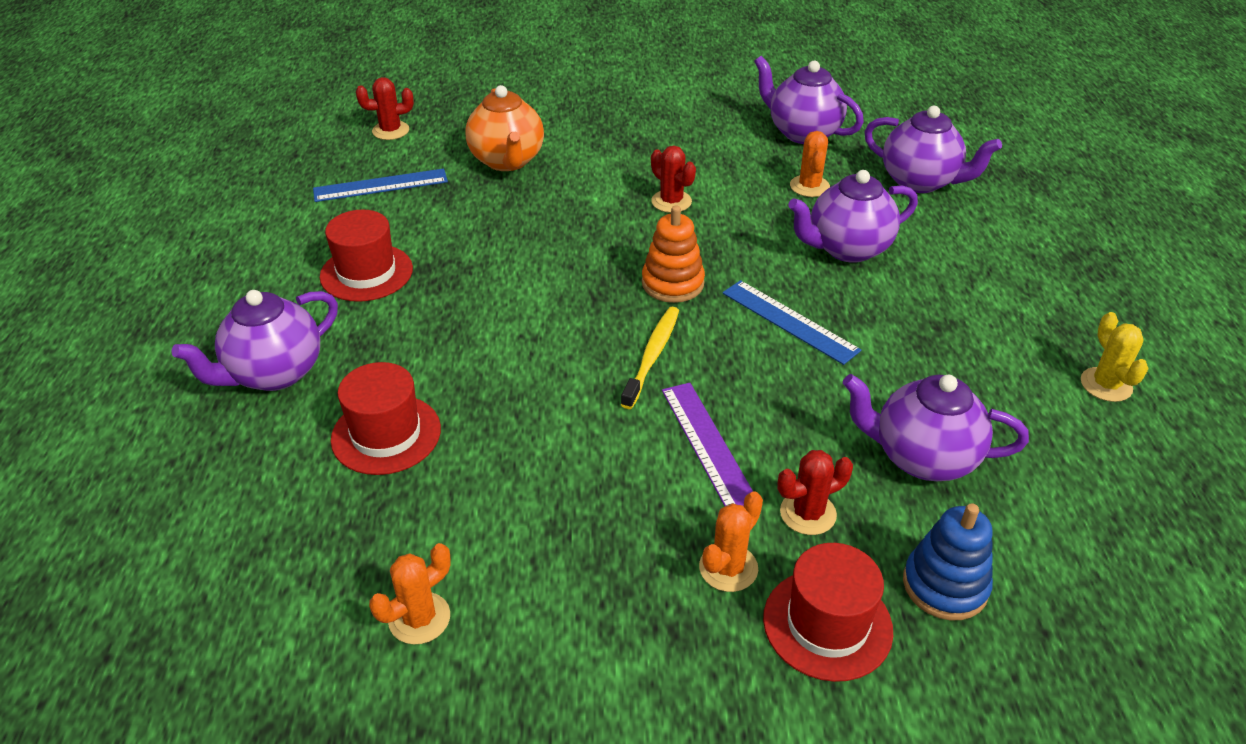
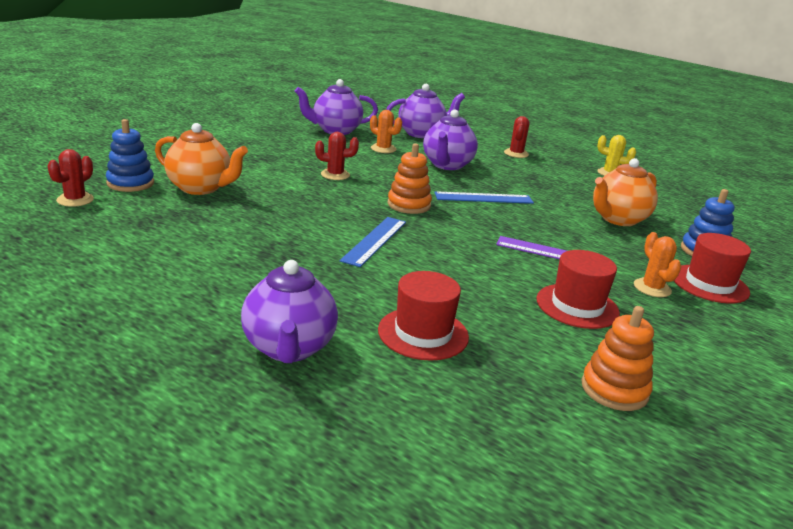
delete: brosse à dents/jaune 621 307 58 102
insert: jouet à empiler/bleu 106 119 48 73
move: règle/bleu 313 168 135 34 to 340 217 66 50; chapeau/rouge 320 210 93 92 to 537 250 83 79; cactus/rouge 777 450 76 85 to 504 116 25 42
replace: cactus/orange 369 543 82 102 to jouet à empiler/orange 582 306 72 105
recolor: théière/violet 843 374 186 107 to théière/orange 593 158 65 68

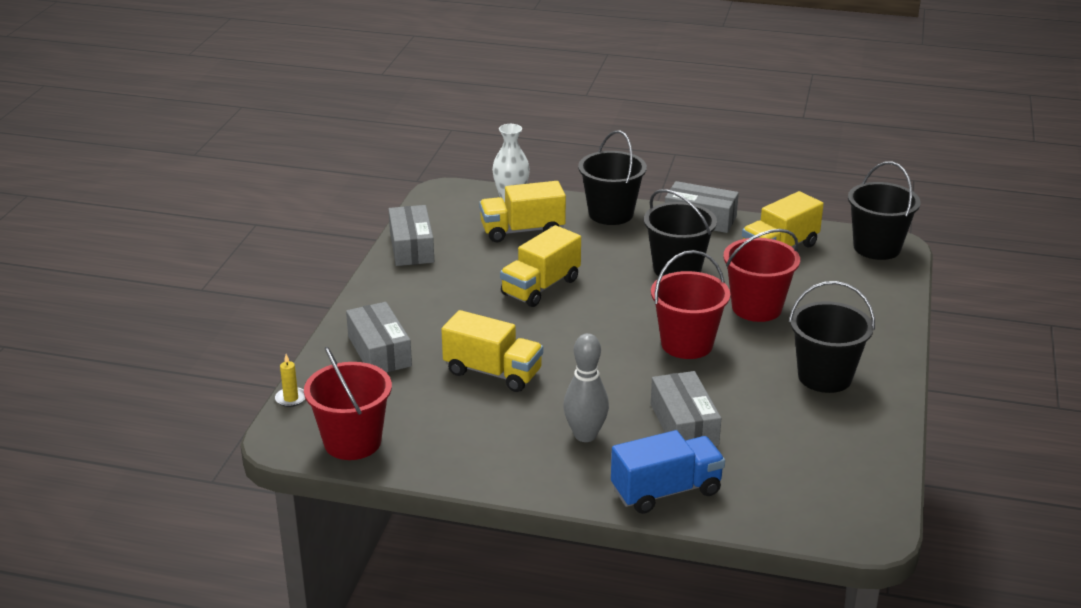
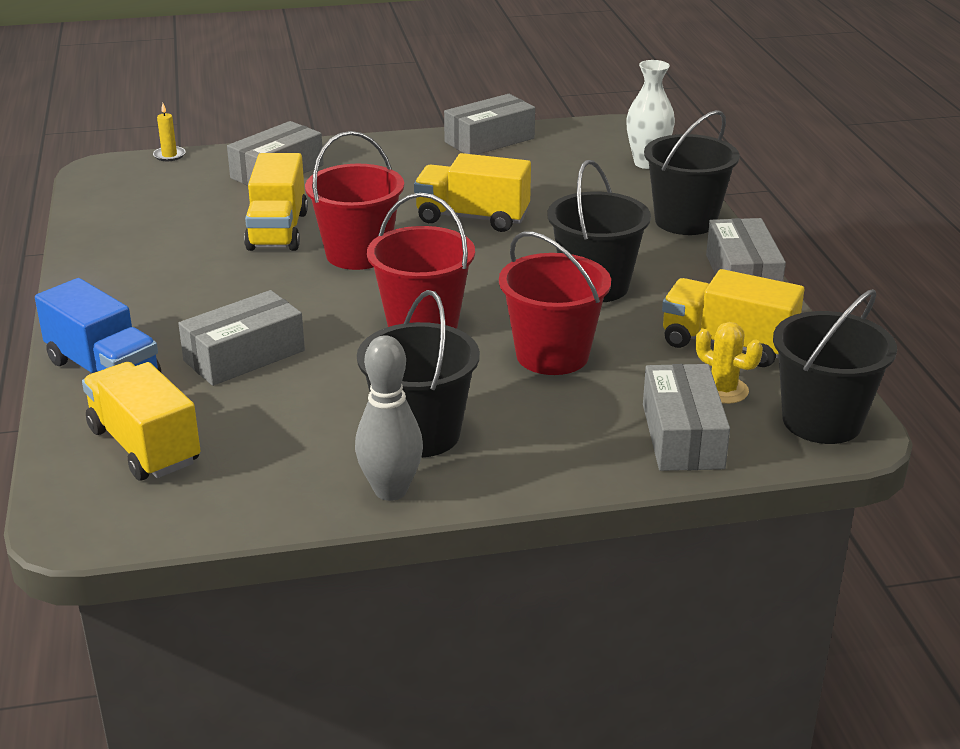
insert: boîte/gris 643 364 87 107; cactus/jaune 696 322 67 82
move: seau/rouge 304 346 88 114 to 305 131 99 139; camion/jaune 479 181 87 61 to 82 362 119 119; quille/gris 563 333 46 109 to 355 335 68 166

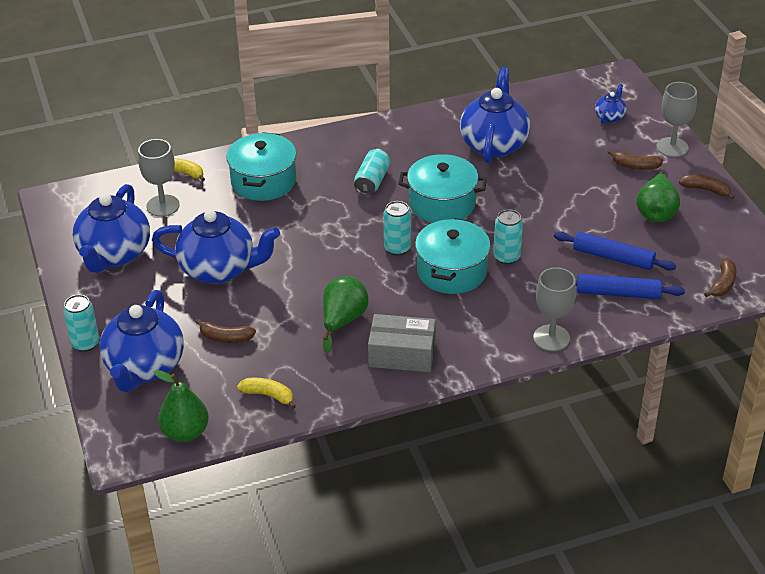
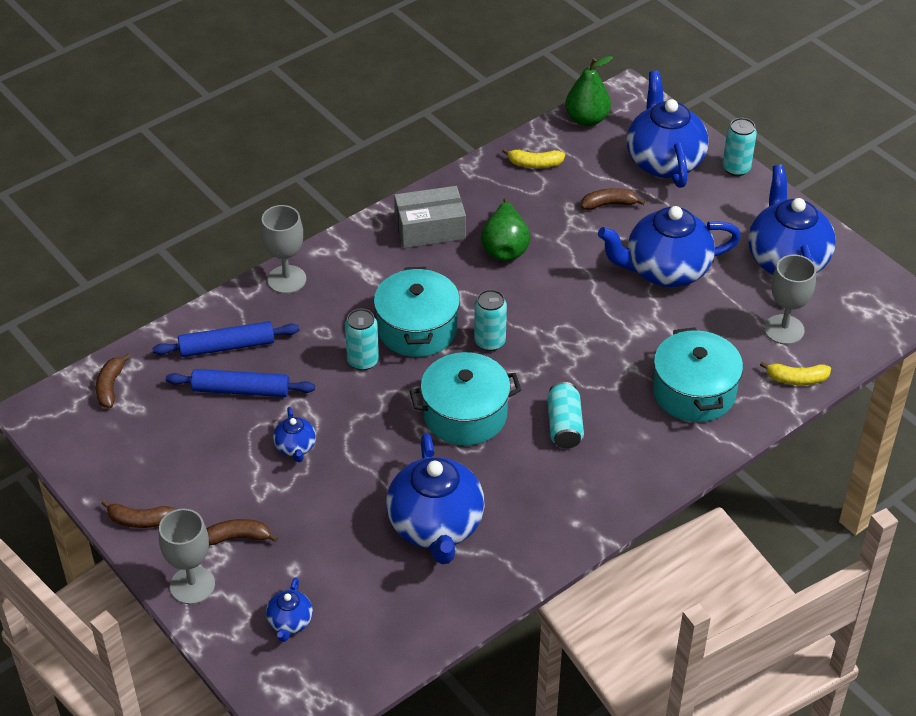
delete: poire/vert 636 172 44 50
insert: théière/bleu 273 407 43 55

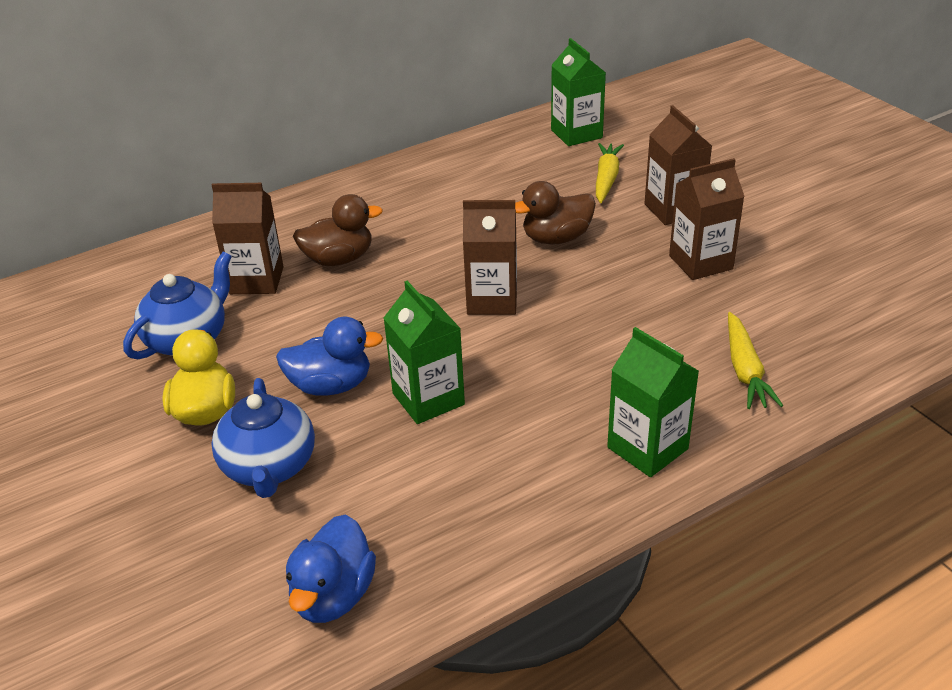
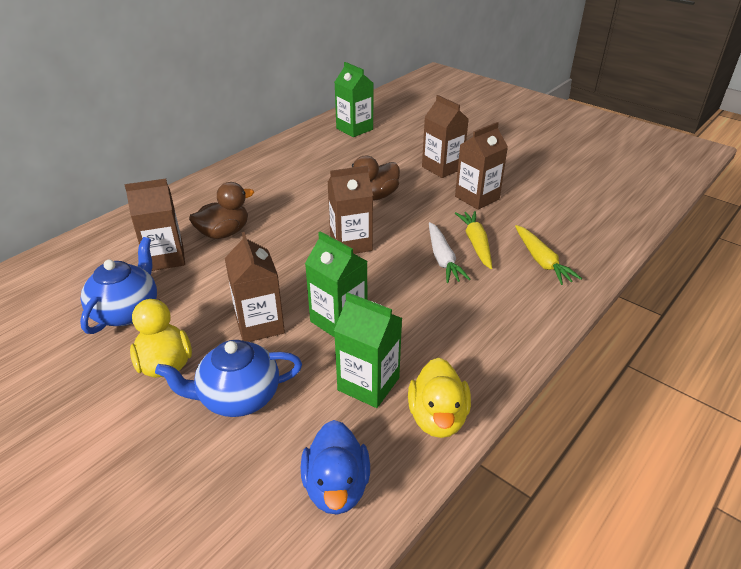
insert: canard/jaune 408 357 63 81; carotte/blanc 429 222 41 61
move: carotte/jaune 596 143 28 60 to 455 211 37 58; brique de lait/vert 607 327 92 150 to 334 292 68 116
replace: canard/bleu 276 317 107 79 to brique de lait/marron 225 232 60 110
rotate: théière/bleu 211 378 104 120 = 155 340 147 77 105 degrees clockwise

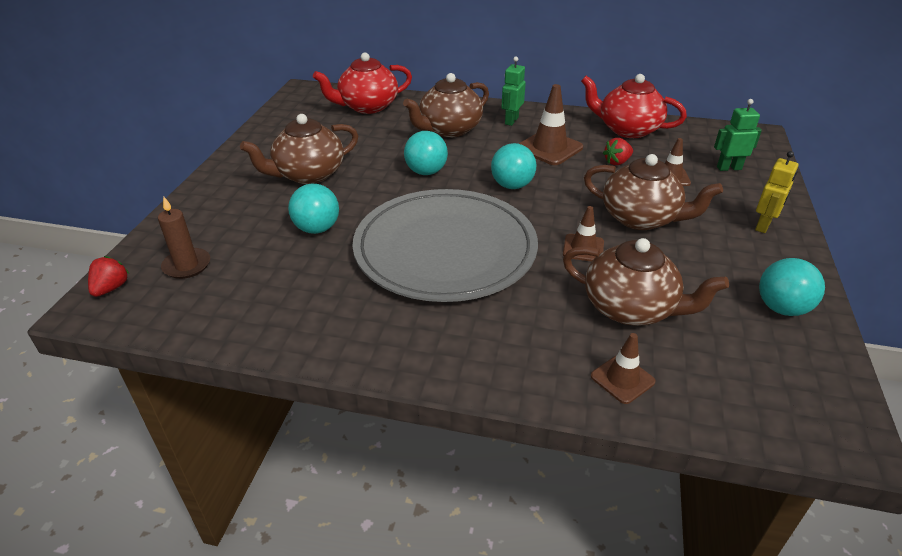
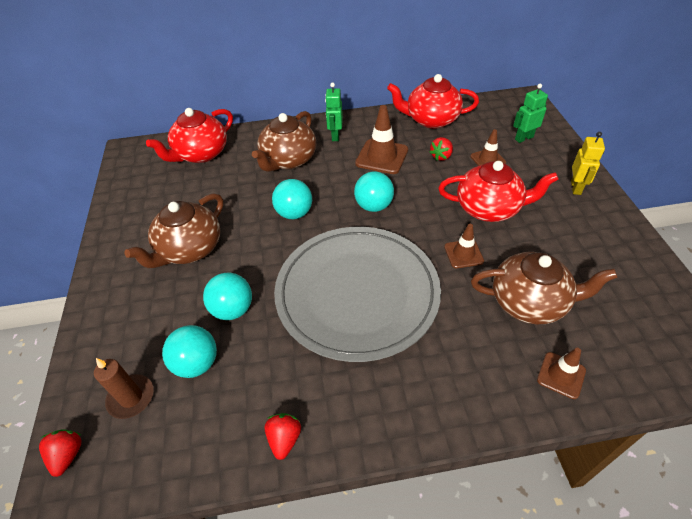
insert: fraise/rouge 264 413 37 47
move: balle/turquoise 759 258 66 58 to 162 325 55 53
recolor: théière/marron 584 154 139 76 to théière/rouge 438 161 120 61

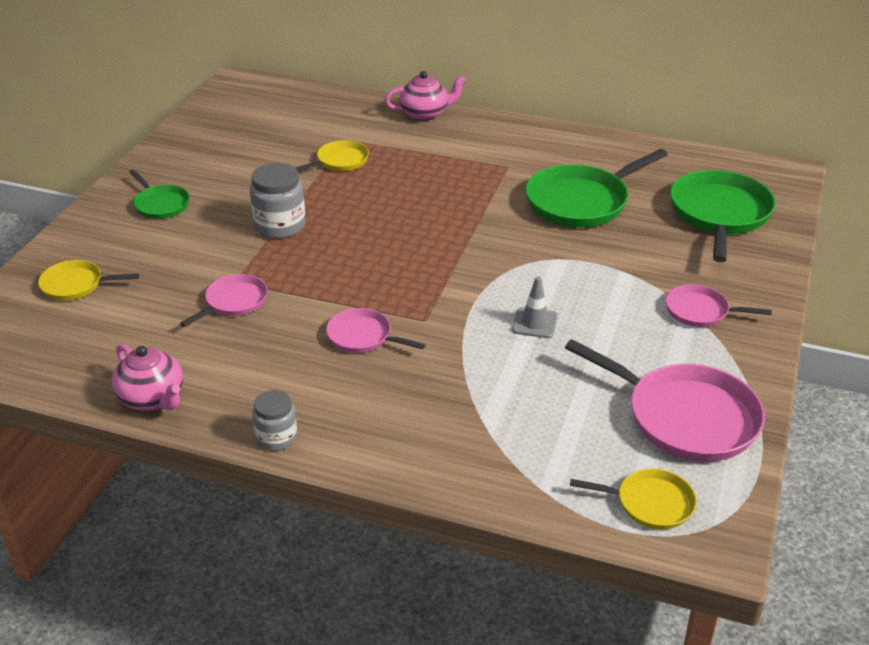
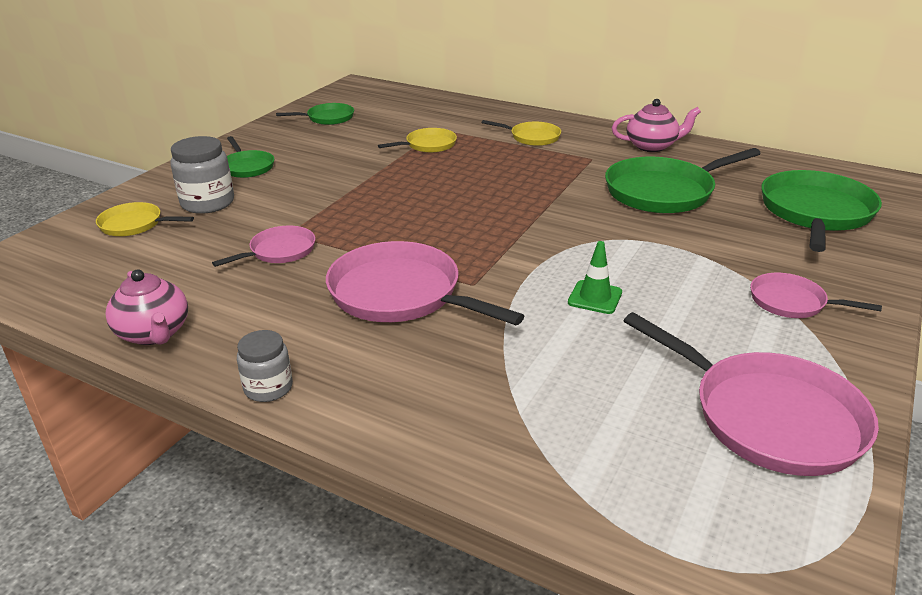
insert: poêle/vert 276 103 78 22
move: bocal/gris 250 163 56 76 to 170 136 64 78; théière/rose 385 71 81 50 to 612 99 89 53; poêle/jaune 570 469 127 61 to 482 120 79 26
recolor: cône de chantier/gris 512 277 46 61 to cône de chantier/vert 568 241 54 73
resize: poêle/rose 326 308 100 45 = 326 241 198 84 x1.86

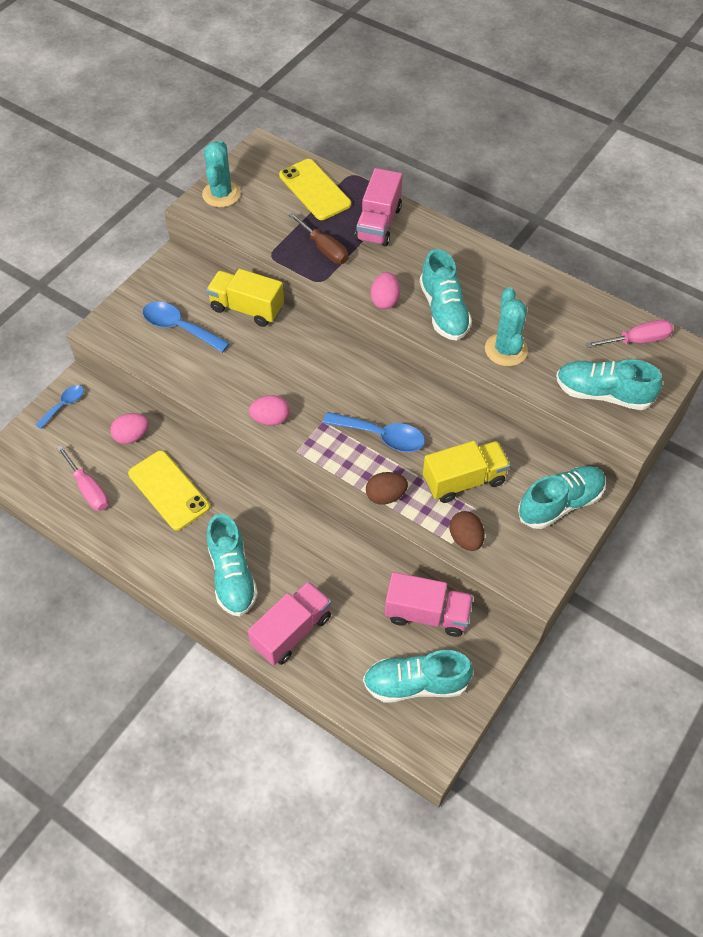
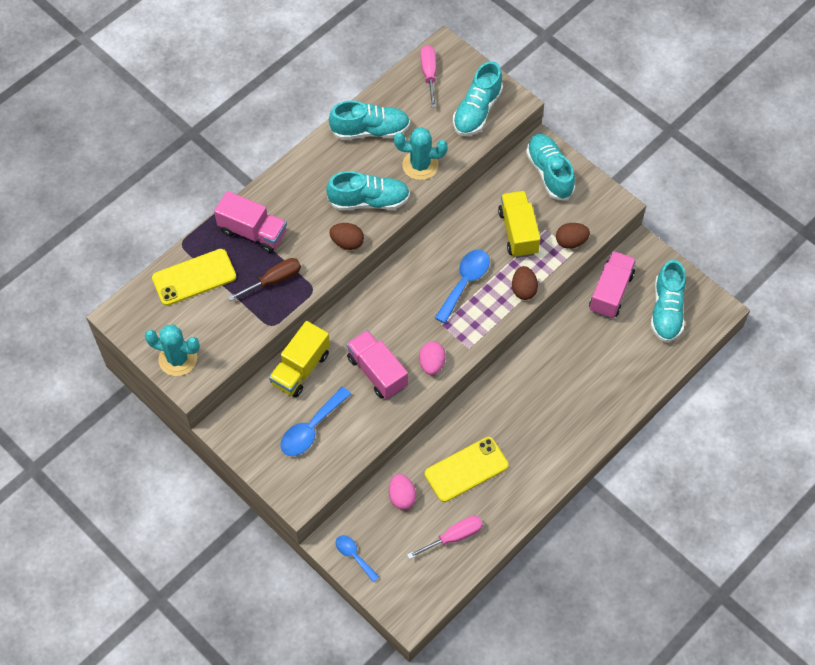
move: chaussure/turquoise 206 514 52 102 to 329 101 81 39; camion/rose 248 581 83 84 to 346 330 62 69
recolor: œuf/rose 370 272 30 37 to œuf/marron 329 223 35 27

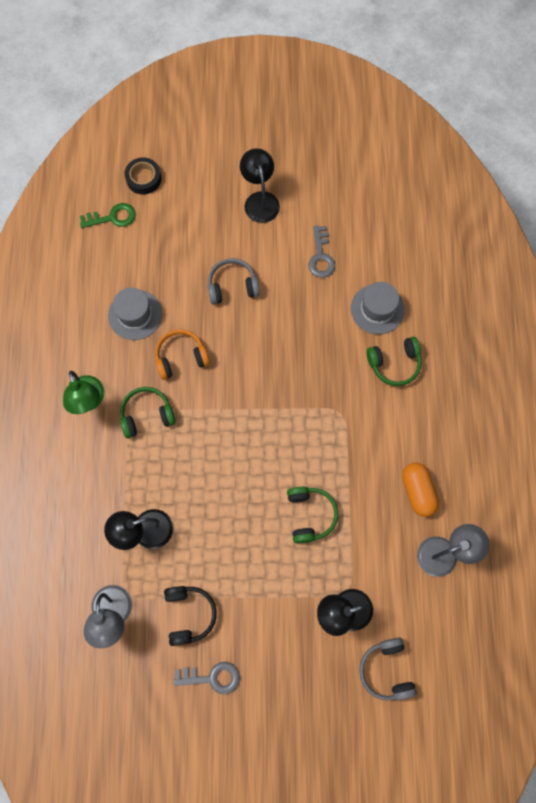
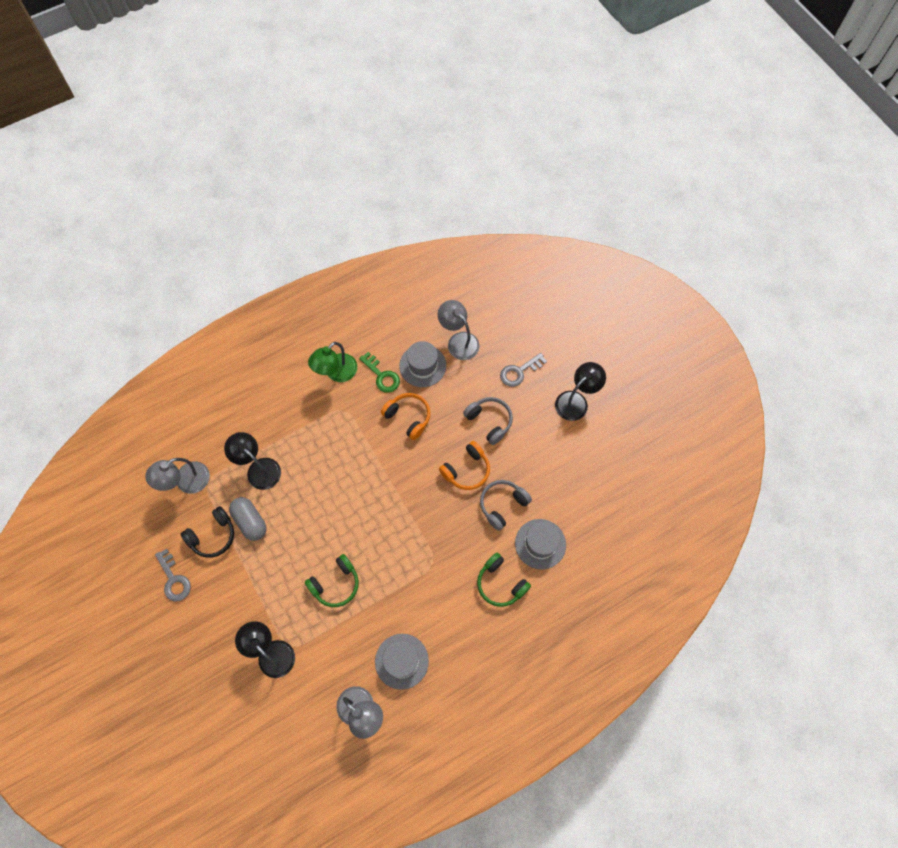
delete: casque audio/vert 120 387 56 51; ruban adhésif/noir 125 157 37 37
insert: gélule/gris 229 497 38 44; lampe/gris 438 300 42 60; casque audio/orange 439 441 51 49
move: clé/vert 80 203 56 25 to 359 352 41 41; clé/gris 308 226 27 52 to 500 353 47 34; casque audio/gris 359 637 58 64 to 480 480 52 51
replace: gélule/orange 402 462 37 55 to chapeau/gris 375 634 54 56

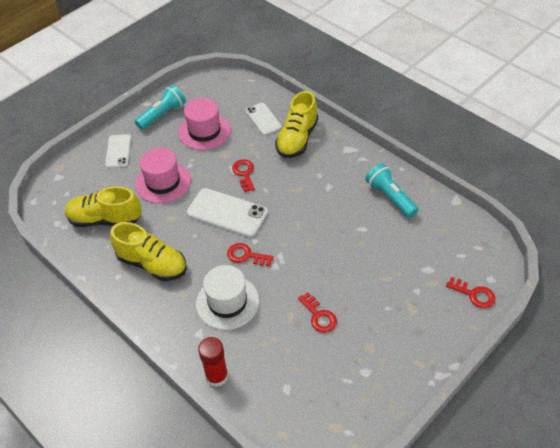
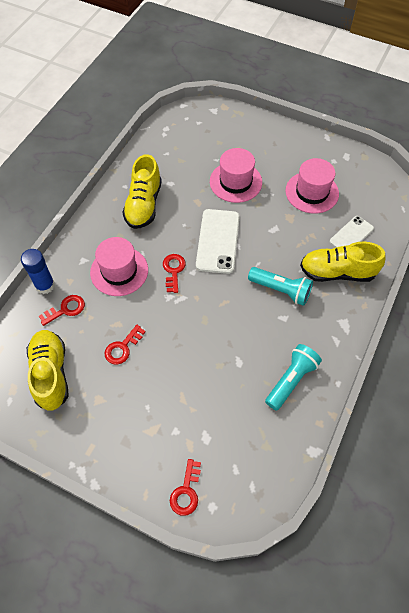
delete: téléphone/blanc 105 134 26 34
move: chaussure/jaune 65 186 77 41 to 27 330 42 81; lampe de poche/turquoise 135 85 51 45 to 248 267 65 39; clé/rouge 232 159 23 33 to 39 295 46 31
recolor: chapeau/blanc 196 265 63 65 to chapeau/rose 90 237 58 59; bâton de colle/rouge 198 337 30 50 to bâton de colle/bleu 21 249 34 45

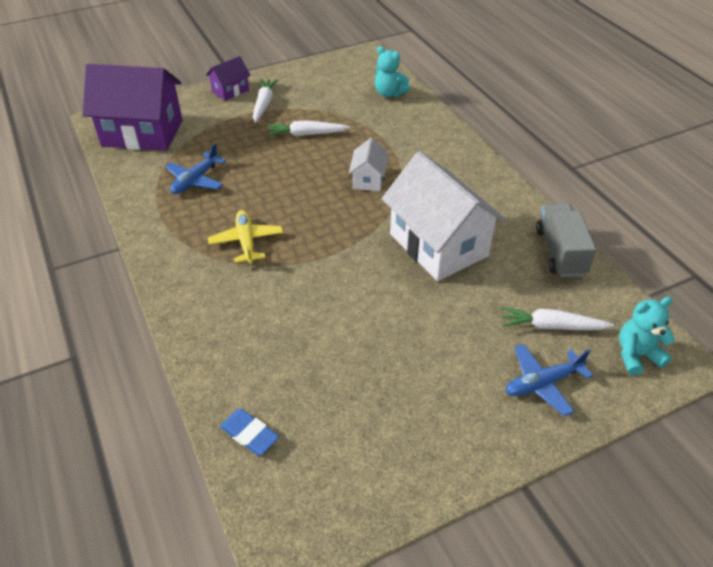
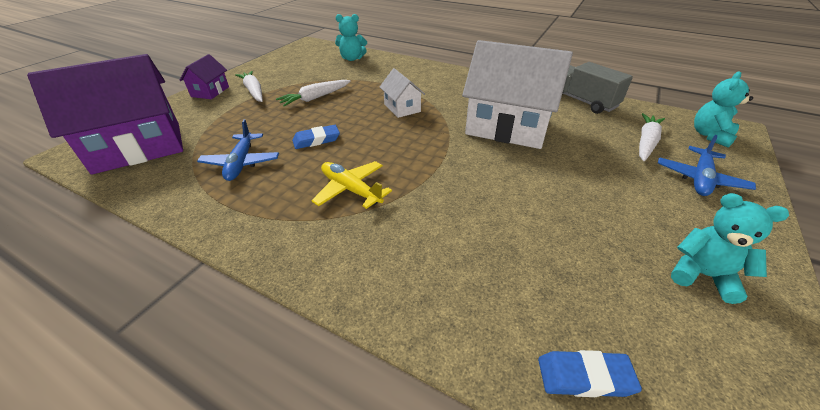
insert: gomme/bleu 292 125 48 24; ours en peluche/turquoise 671 193 118 111
rotate: carotte/blanc 501 307 113 23 = 639 113 26 48 150 degrees clockwise

